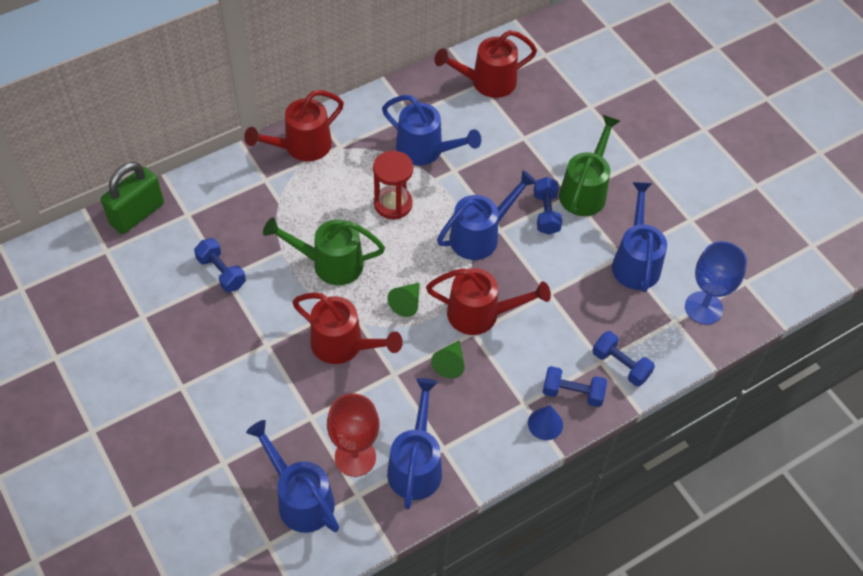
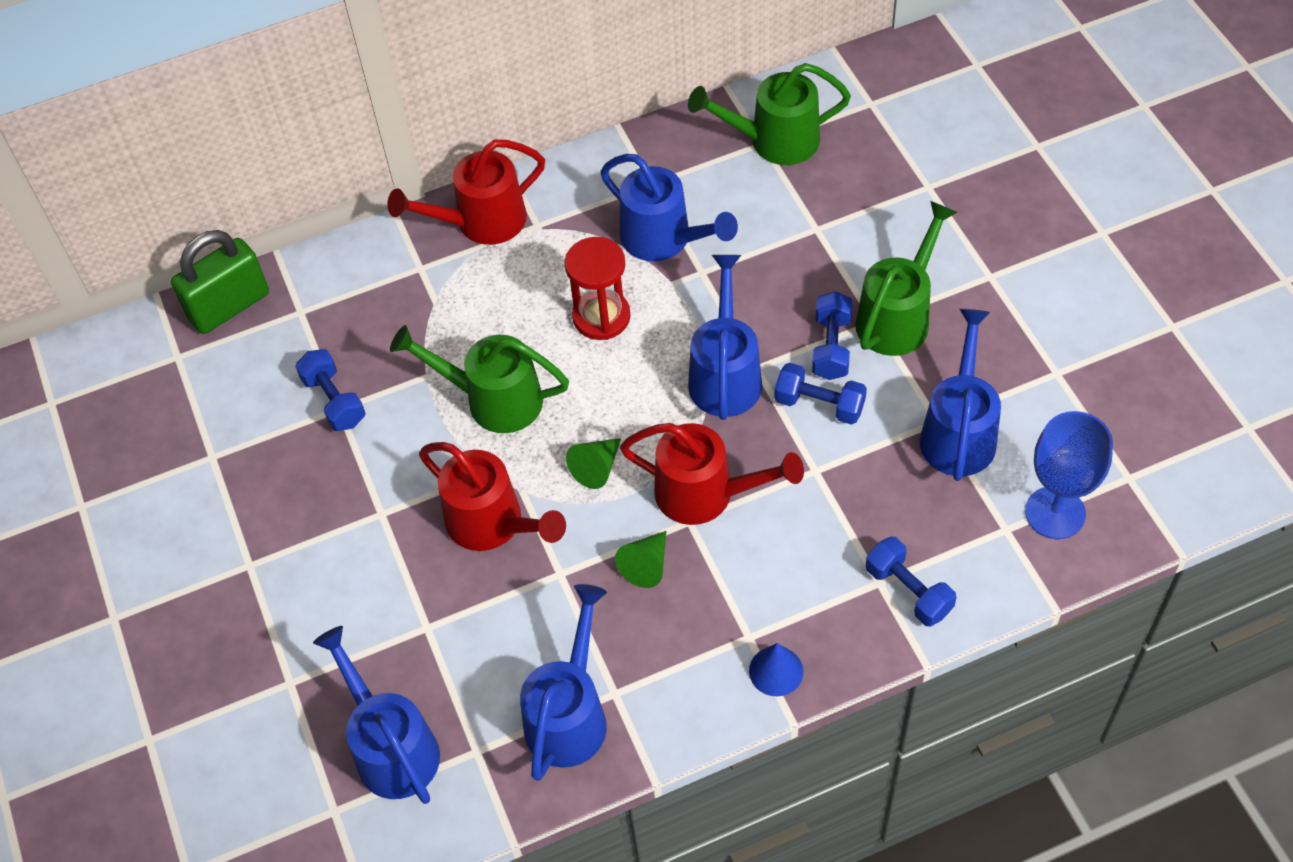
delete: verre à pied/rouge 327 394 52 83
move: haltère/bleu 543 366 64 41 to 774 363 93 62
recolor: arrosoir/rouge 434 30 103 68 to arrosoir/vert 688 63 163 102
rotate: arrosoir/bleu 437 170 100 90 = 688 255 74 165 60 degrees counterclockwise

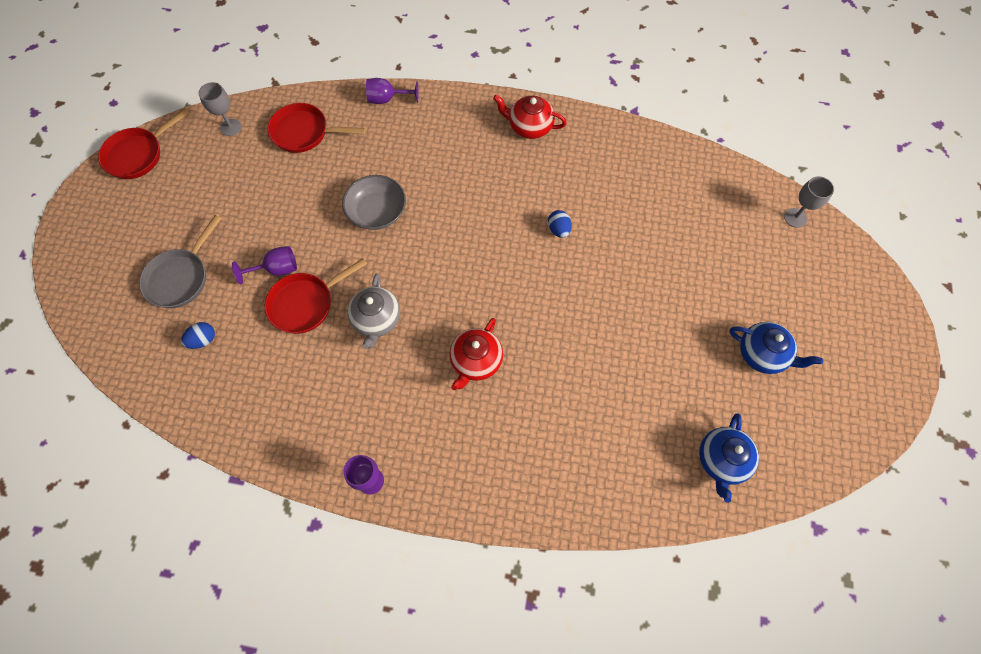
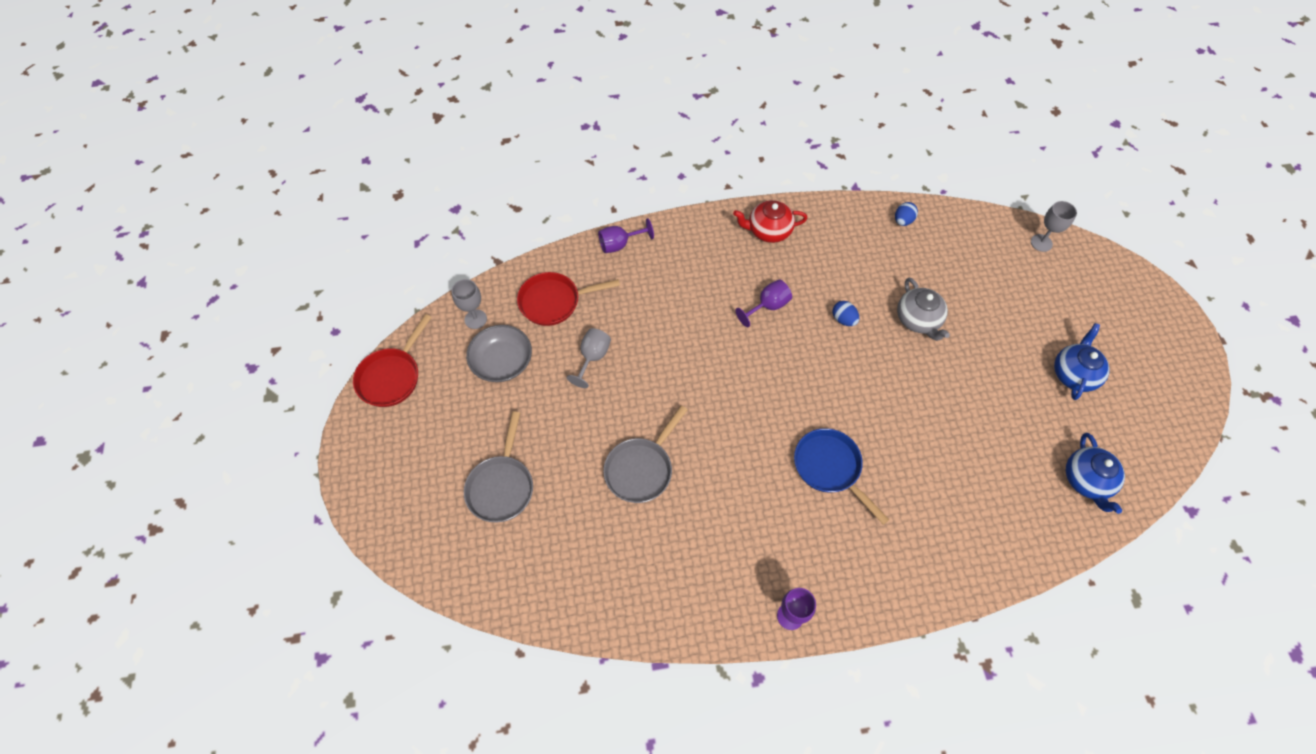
insert: verre à pied/gris 567 328 44 60
move: œuf/bleu 181 322 34 27 to 895 202 23 24; verre à pied/violet 232 246 65 38 to 735 279 57 48; bol/gris 342 175 64 55 to 466 325 66 57; théière/gris 348 273 52 76 to 897 278 53 63
replace: théière/rouge 449 318 54 72 to poêle/bleu 794 428 96 97
recolor: poêle/rouge 265 258 102 76 to poêle/gris 603 405 84 98
rotate: théière/bleu 730 322 93 52 = 1054 323 56 77 75 degrees counterclockwise

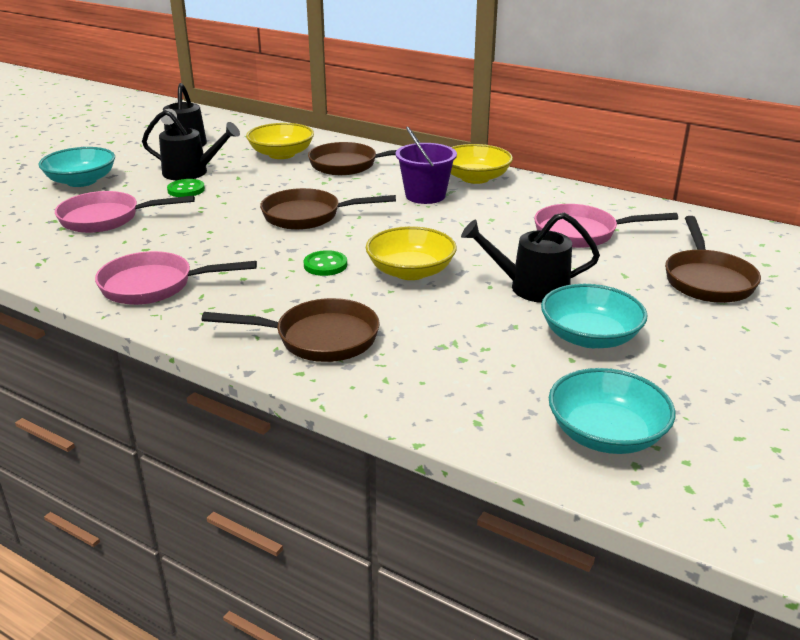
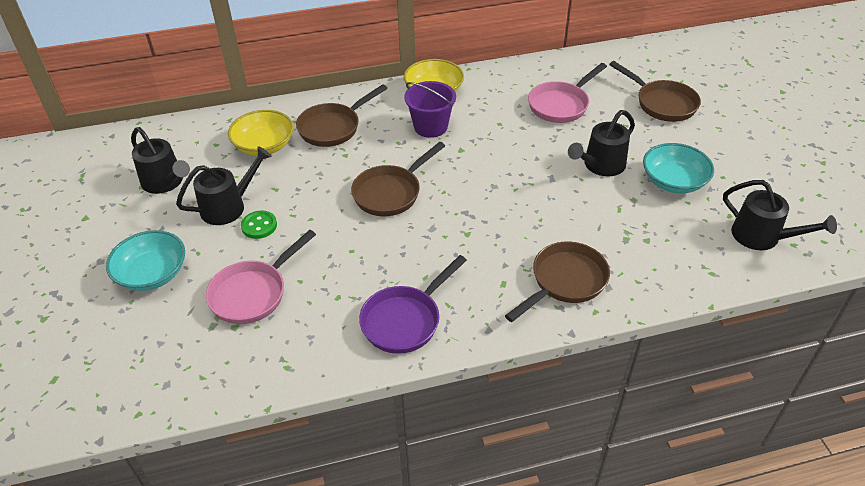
delete: bouton/vert 303 250 44 26; bol/jaune 366 226 91 54
replace: bol/turquoise 549 368 126 86 to arrosoir/noir 723 180 114 70
recolor: poêle/rose 95 251 162 54 to poêle/violet 359 255 108 99

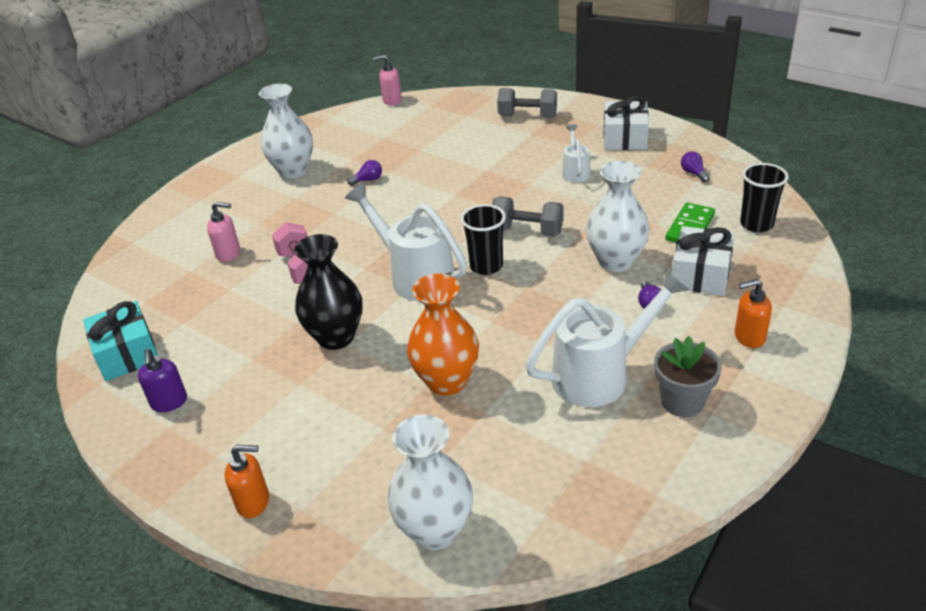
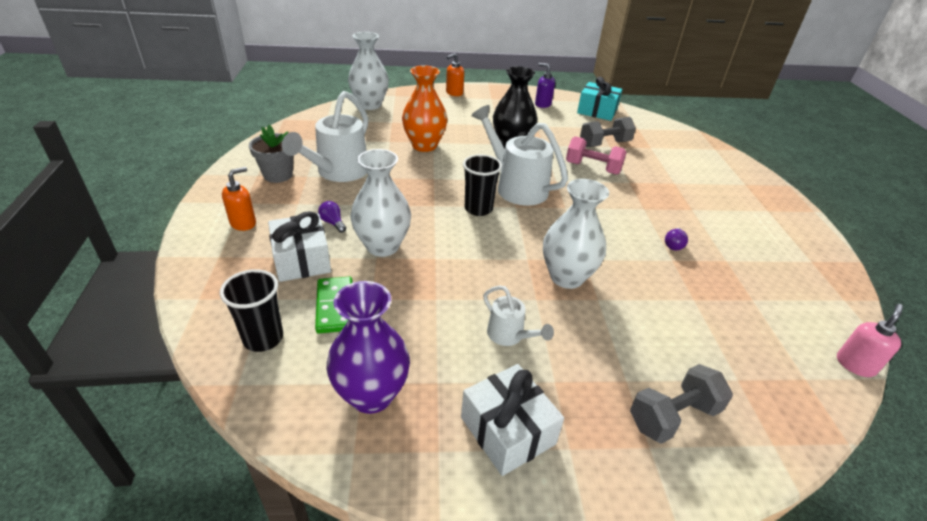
delete: distributeur de savon/rose 207 202 33 60
move: vase/blanc 259 84 54 95 to 543 179 66 110; haltère/gris 492 197 72 40 to 580 117 56 30
replace: ampoule/violet 681 151 29 31 to vase/violet 326 281 84 133
rotate: arrosoir/blanc 345 182 122 119 = 471 105 97 101 135 degrees counterclockwise

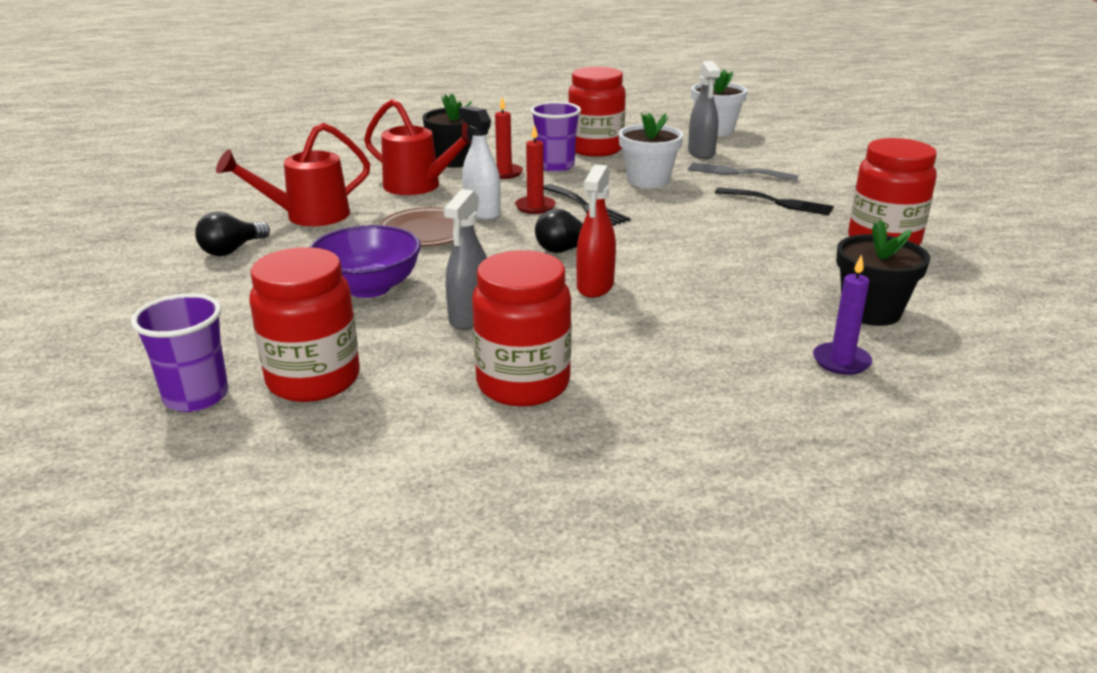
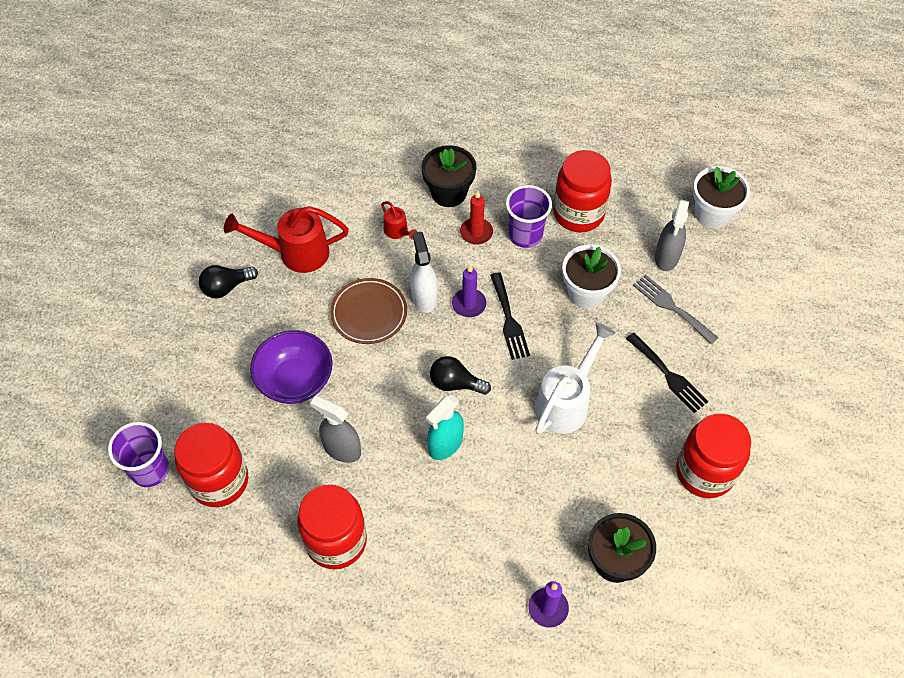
insert: arrosoir/blanc 535 322 80 112
recolor: bougie/rouge 515 124 41 90 to bougie/violet 452 265 34 52; vaporisateur/rouge 576 164 40 134 to vaporisateur/turquoise 426 395 38 65
rotate: vaporisateur/gris 444 189 43 141 = 310 396 51 67 75 degrees clockwise
resize: arrosoir/rouge 364 99 108 96 = 381 201 36 39 x0.50

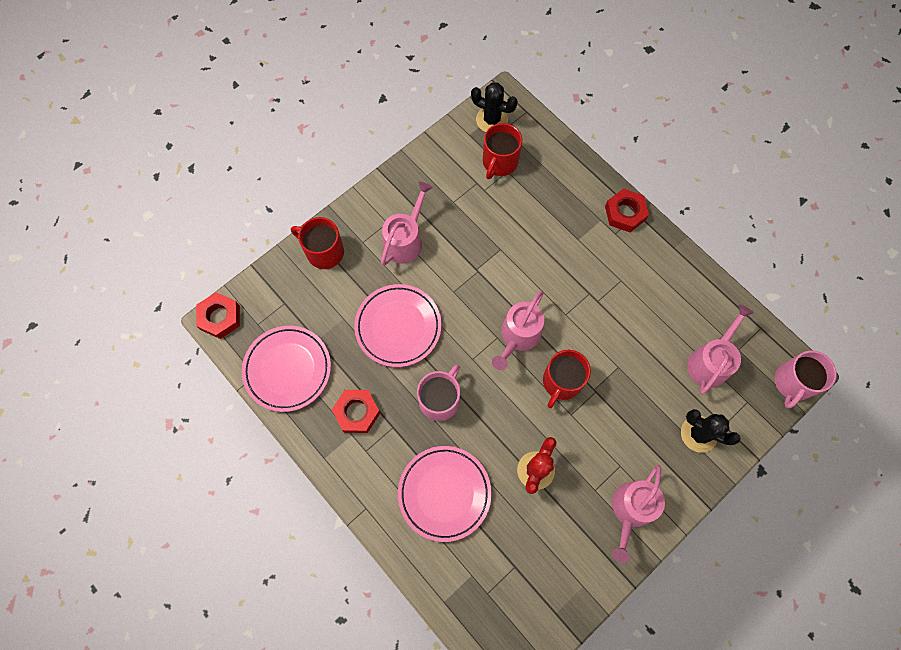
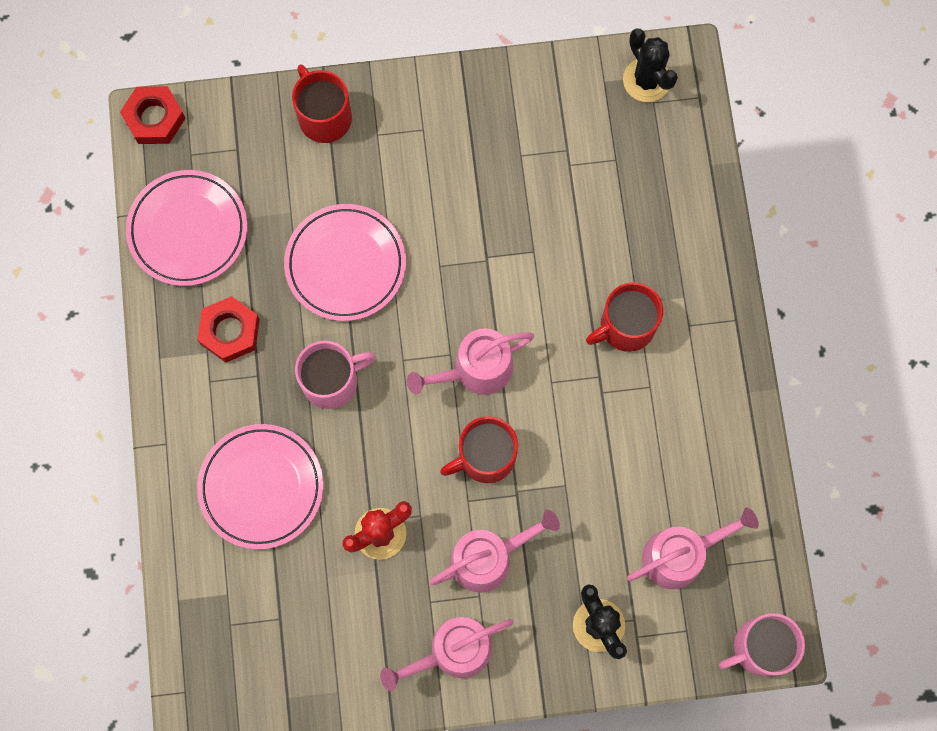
delete: écrou/rouge 605 188 44 44
move: arrosoir/rose 381 182 52 84 to 429 510 131 83; tasse/rouge 483 123 39 56 to 586 282 77 70

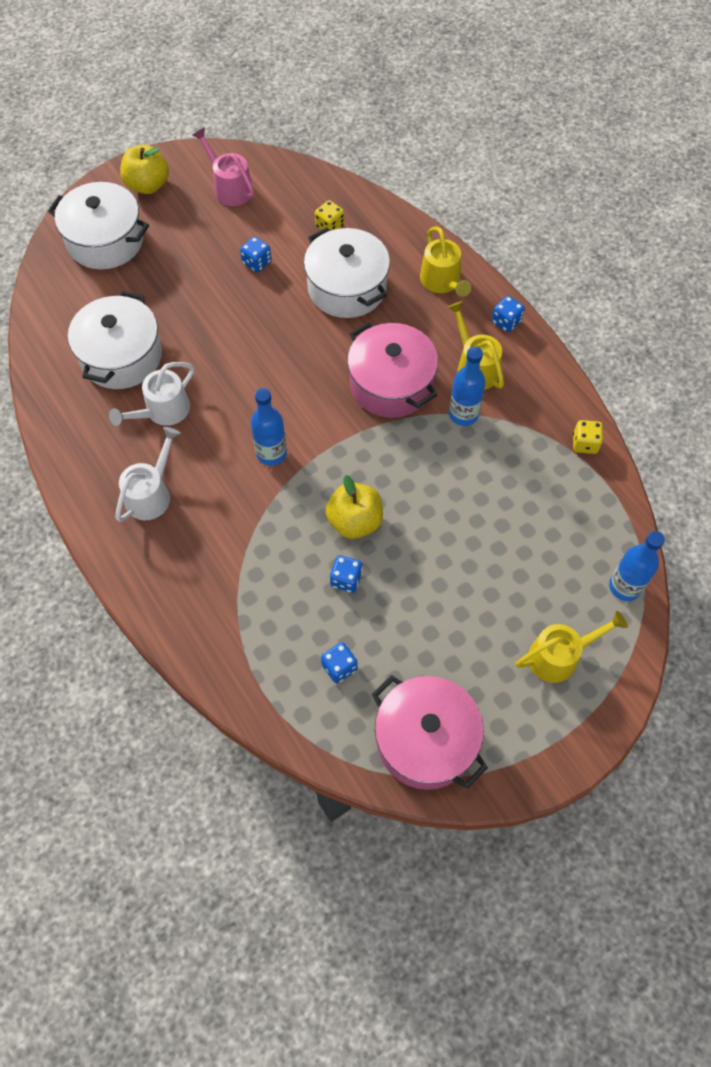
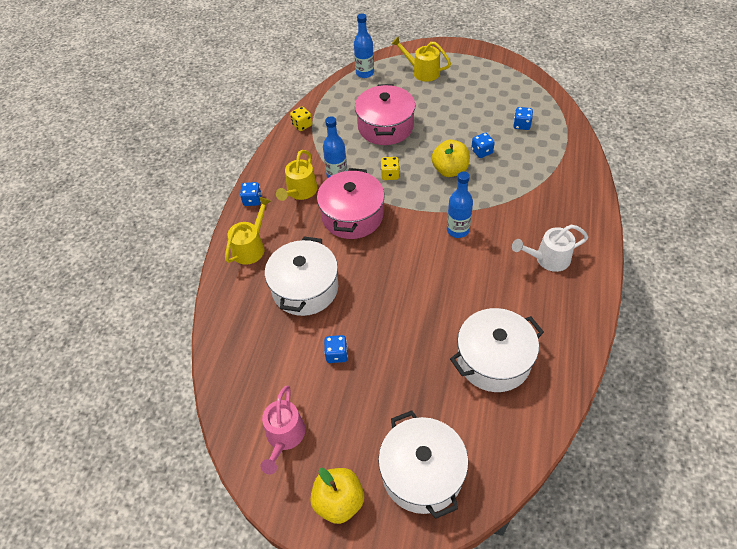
delete: arrosoir/blanc 109 362 85 64
move: dé/jaune 315 200 29 30 to 381 157 19 23; marmite/rose 372 675 116 115 to 355 84 61 61

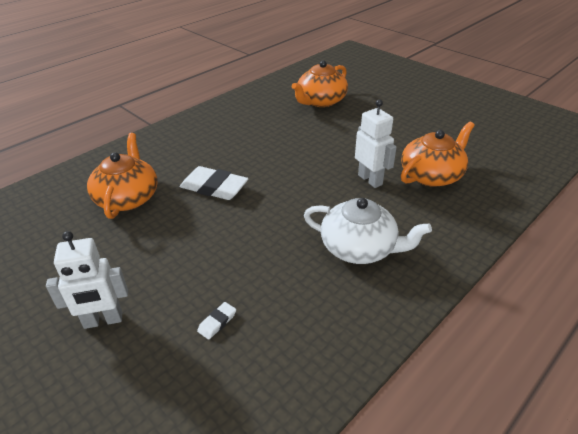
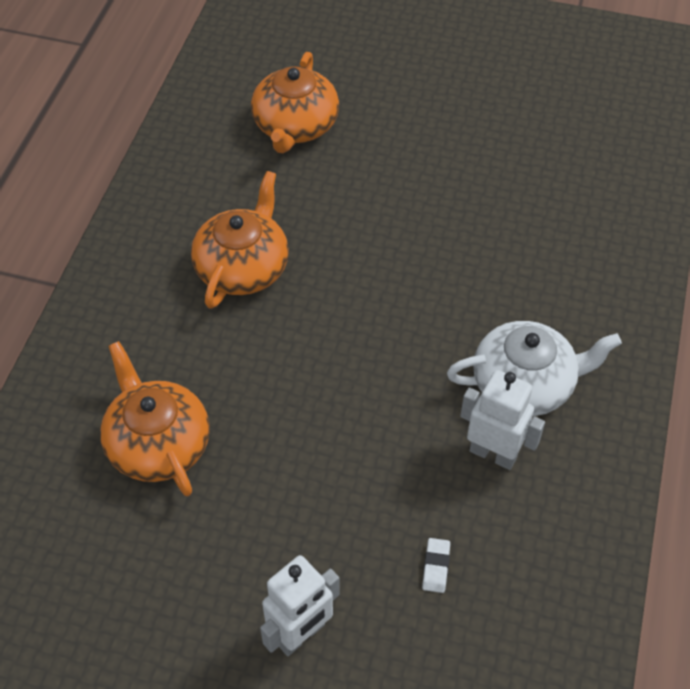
delete: gomme/blanc 180 166 68 34
move: robot/blanc 355 99 42 89 to 460 370 85 100; théière/orange 401 121 74 66 to 191 171 98 138

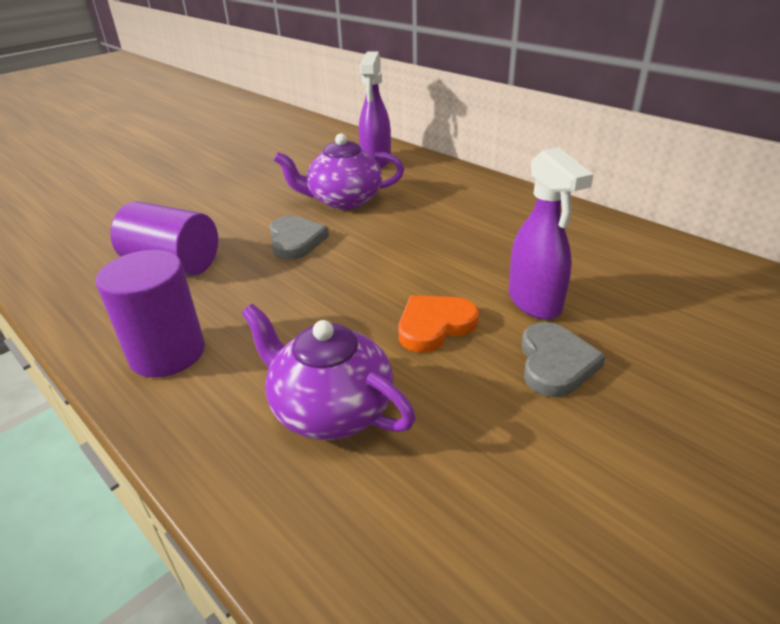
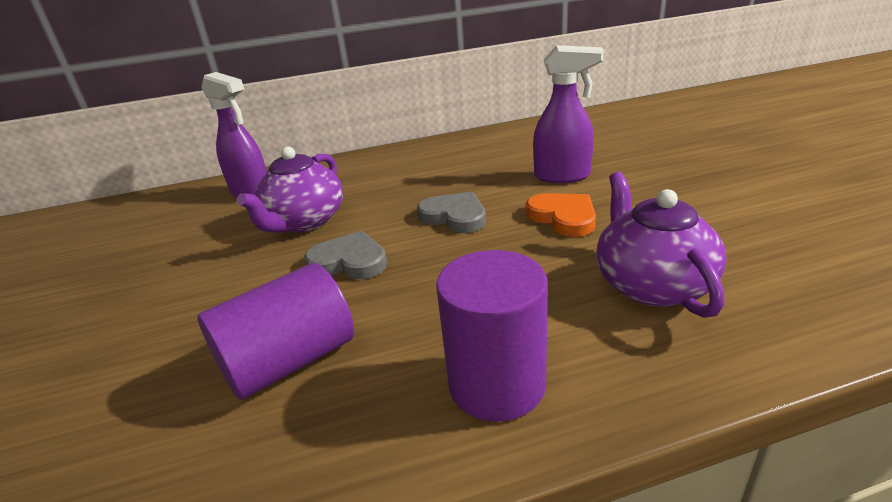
move: cœur/gris 521 322 85 75 to 417 192 69 41
rotate: théière/violet 242 304 174 136 = 596 172 131 146 105 degrees clockwise; cœur/orange 398 295 81 57 = 526 193 70 44 150 degrees clockwise

